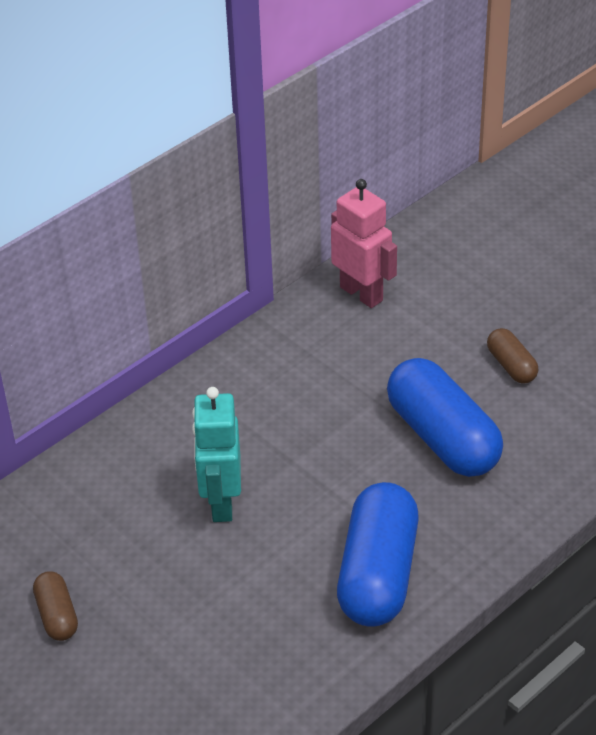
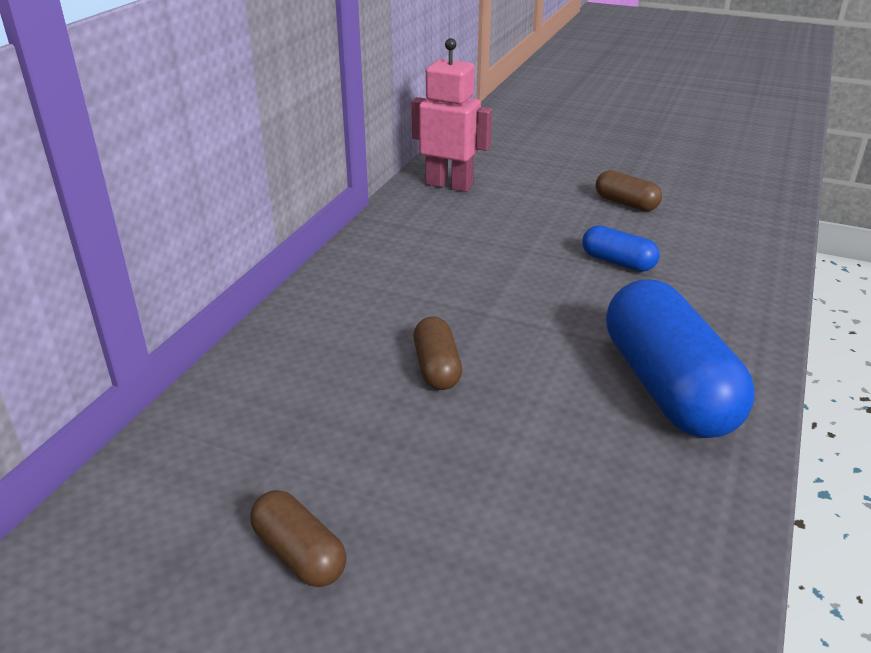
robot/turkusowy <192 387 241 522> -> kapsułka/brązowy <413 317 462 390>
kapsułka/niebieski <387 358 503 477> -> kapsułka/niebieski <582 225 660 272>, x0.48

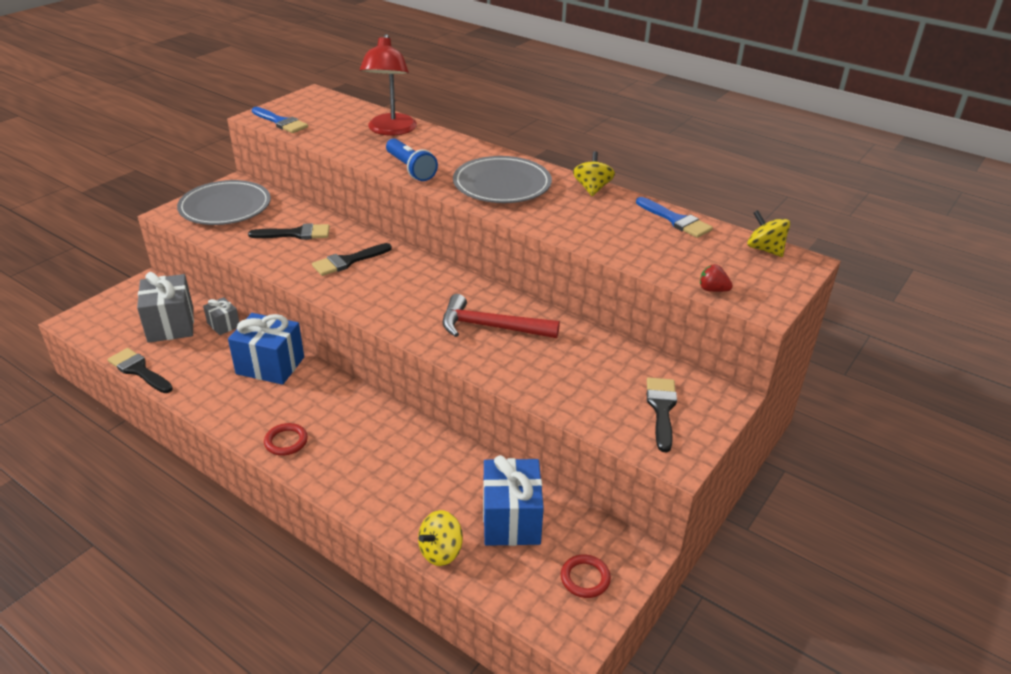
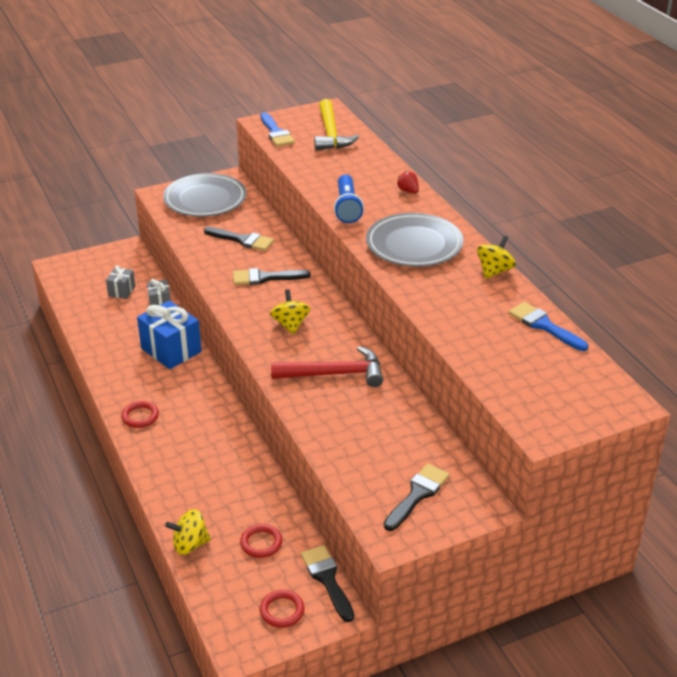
lampka/czerwony <360 34 417 136> -> none
none -> młotek/żółty <314 99 359 150>
pędzel/czarny <108 348 173 393> -> pędzel/czarny <301 545 354 622>, shifted
truskawka/czerwony <700 264 733 292> -> truskawka/czerwony <397 171 419 193>, shifted
bączek/żółty <747 210 790 257> -> bączek/żółty <270 289 310 335>, shifted
prezent/niebieski <483 455 544 546> -> pierścień/czerwony <240 524 282 558>
młotek/czerwony <443 294 560 338> -> młotek/czerwony <271 346 383 387>, 135 degrees clockwise
pędzel/niebieski <636 197 713 238> -> pędzel/niebieski <509 302 588 351>, 150 degrees clockwise
prezent/szary <137 272 194 343> -> prezent/szary <106 265 135 299>, x0.53

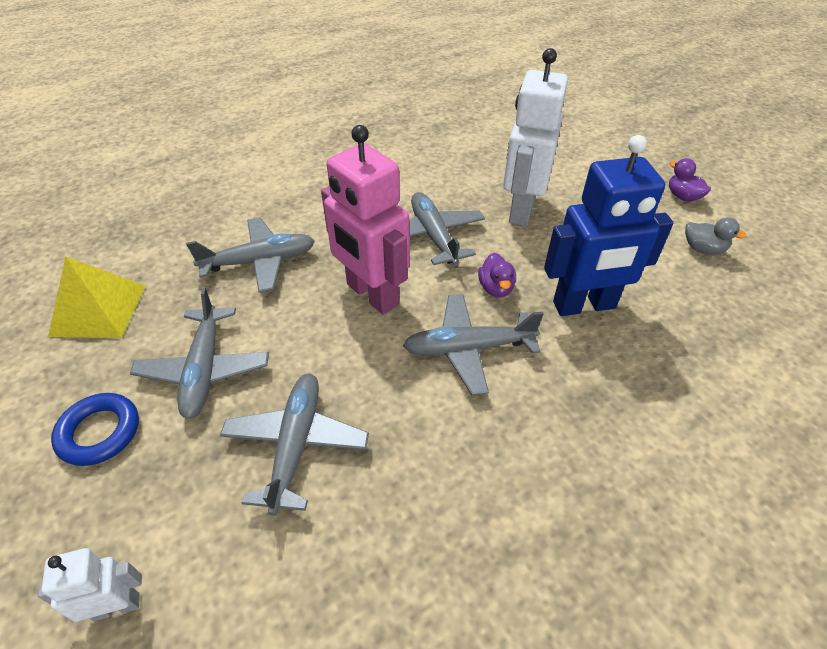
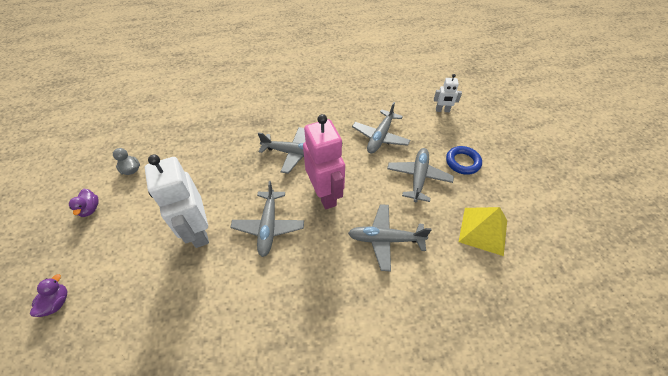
robot/niebieski <544 135 673 316> -> none
kaczka/fioletowy <478 253 516 297> -> kaczka/fioletowy <30 274 67 317>, shifted
robot/biały <503 48 568 226> -> robot/biały <145 155 209 248>, 120 degrees clockwise

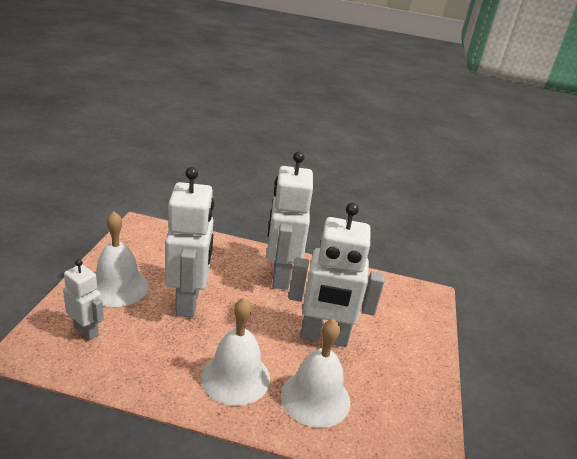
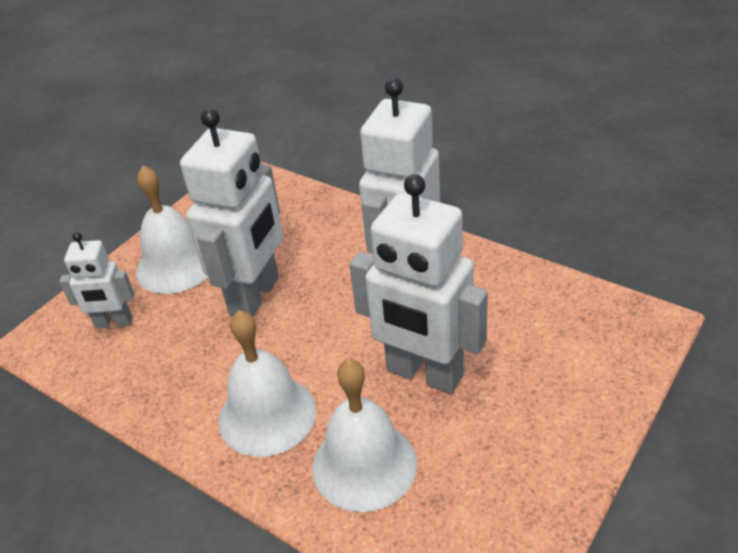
robot/biały <63 259 104 340> -> robot/biały <59 232 134 329>, 120 degrees clockwise

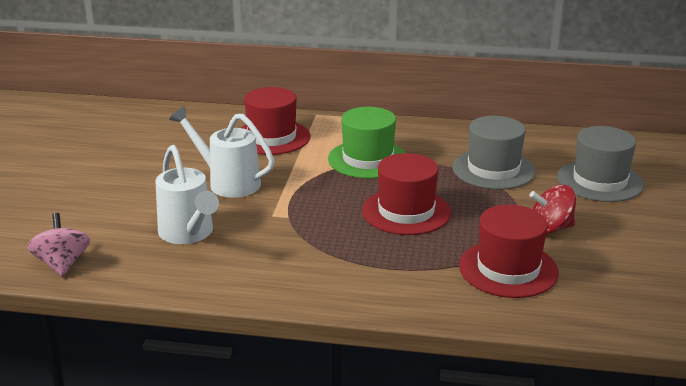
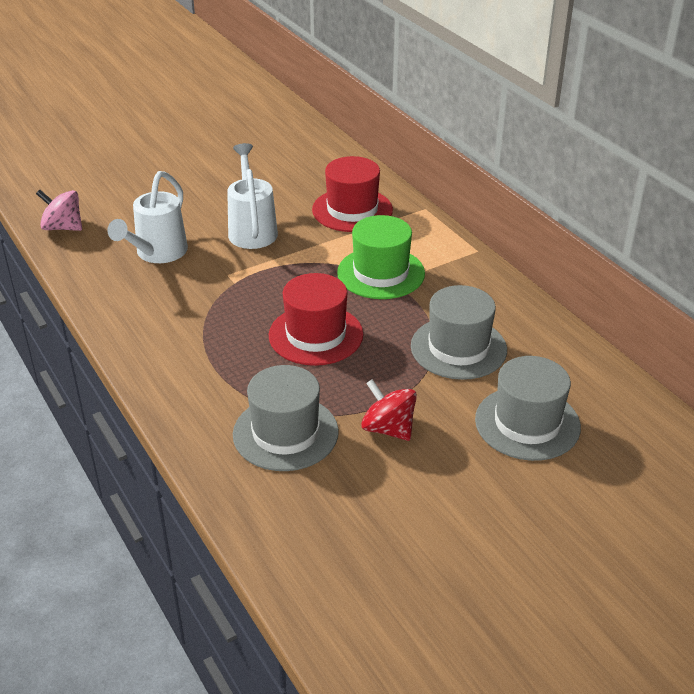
kapelusz/czerwony <459 205 559 298> -> kapelusz/szary <233 365 339 471>
bączek/różowy <27 213 90 277> -> bączek/różowy <36 190 82 231>, 105 degrees counterclockwise

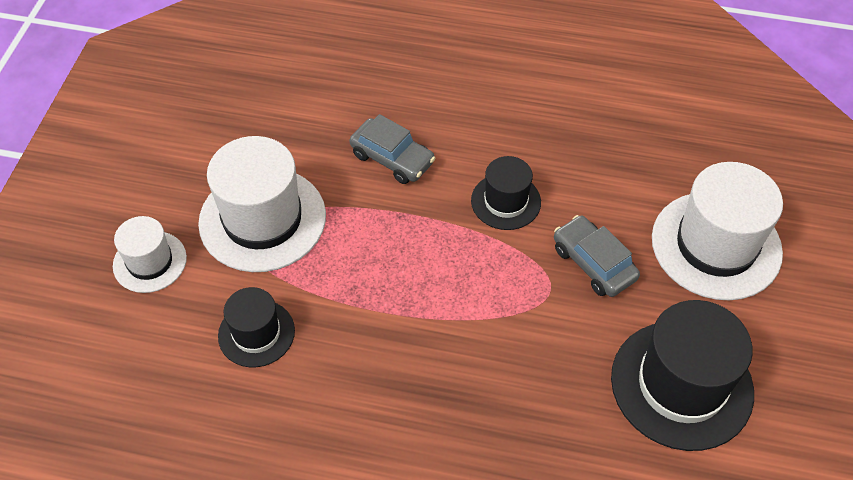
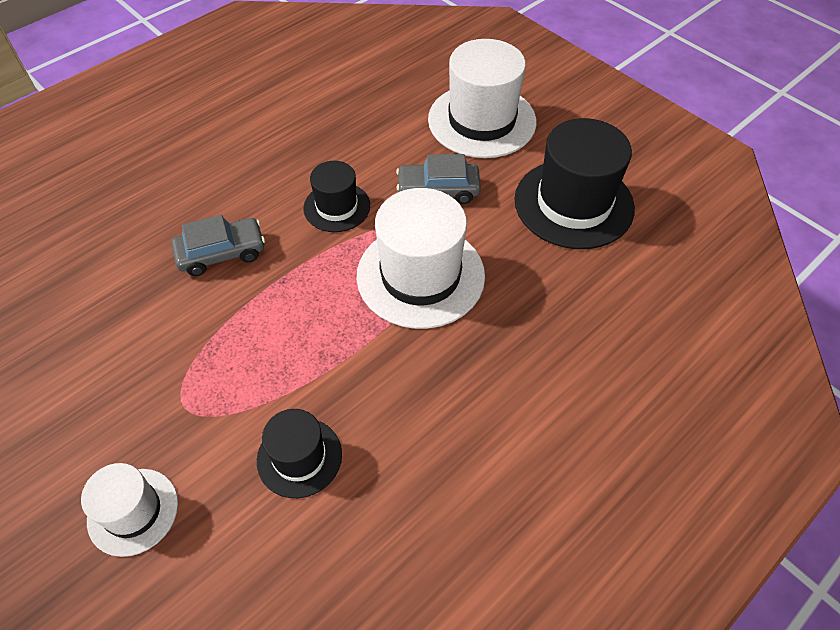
kapelusz/biały <198 136 326 272> -> kapelusz/biały <357 188 485 329>, shifted

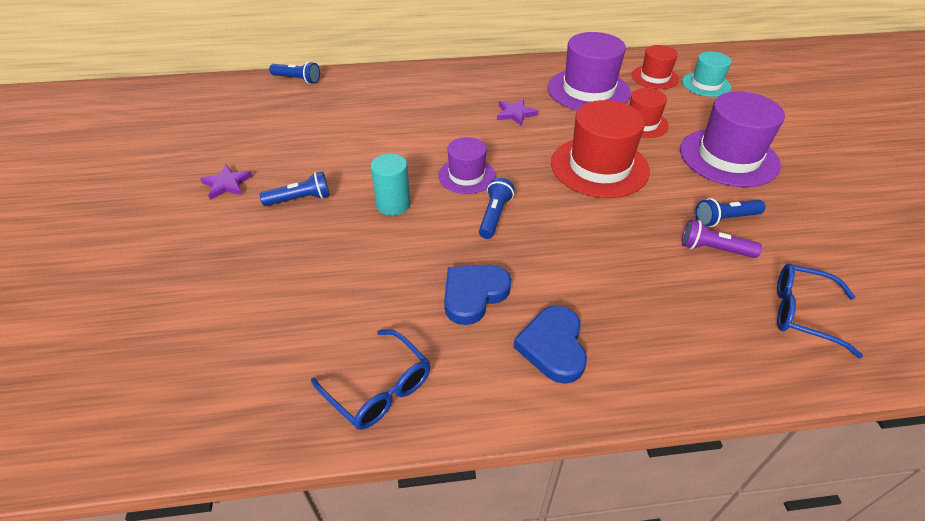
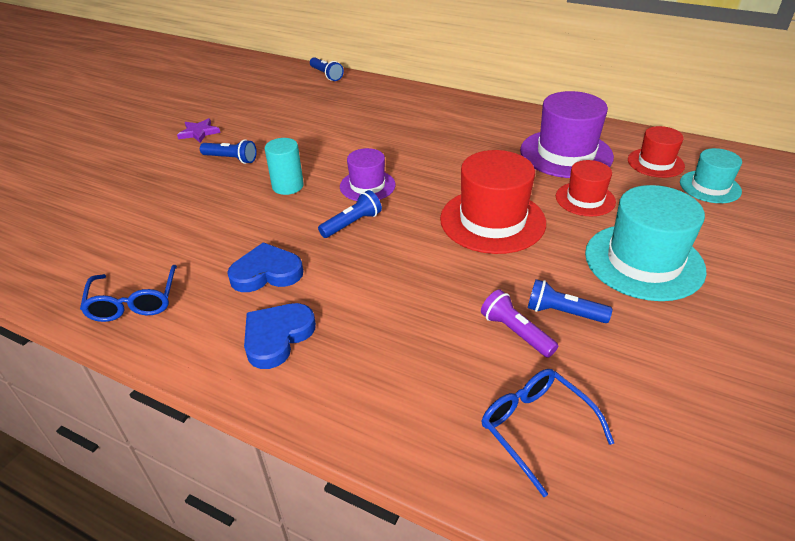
gwiazda/fioletowy <497 99 539 126> -> none
kapelusz/fioletowy <680 91 785 187> -> kapelusz/turkusowy <585 185 707 301>

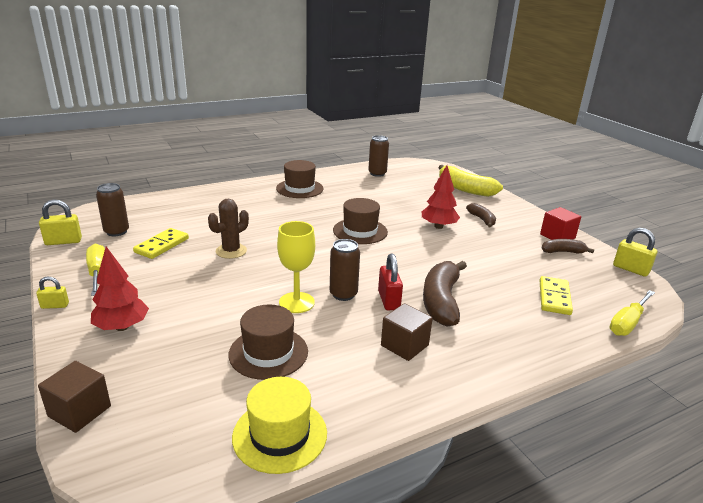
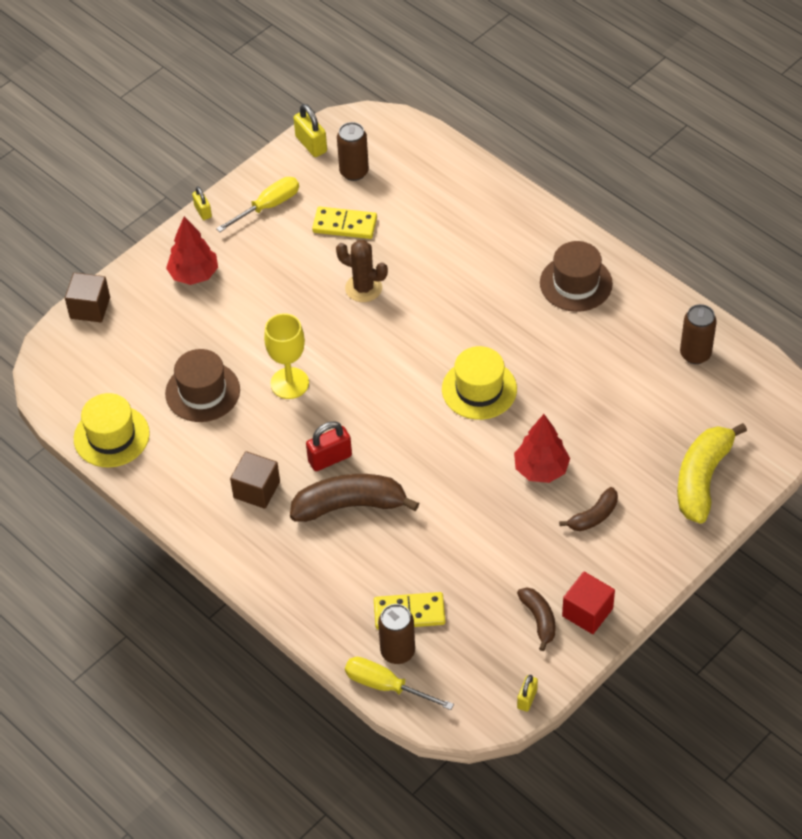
puszka/brązowy <330 239 360 301> -> puszka/brązowy <378 604 415 664>, shifted
kapelusz/brązowy <333 198 388 244> -> kapelusz/żółty <442 346 517 420>
kłódka/żółty <613 228 657 277> -> kłódka/żółty <517 675 538 712>, x0.62

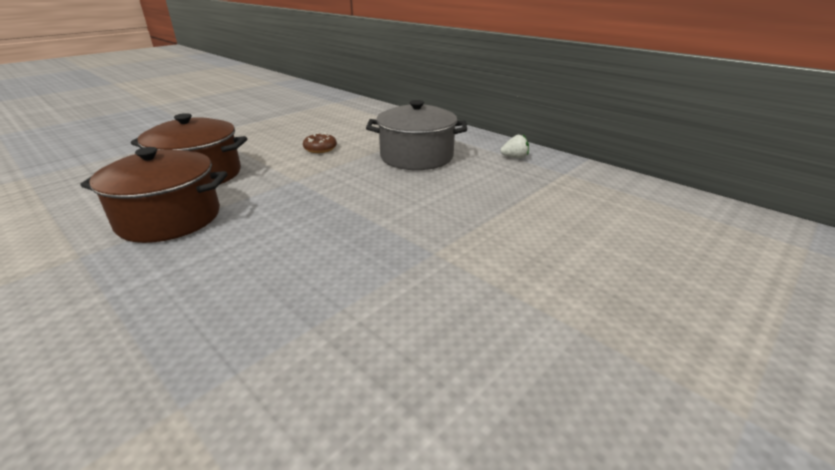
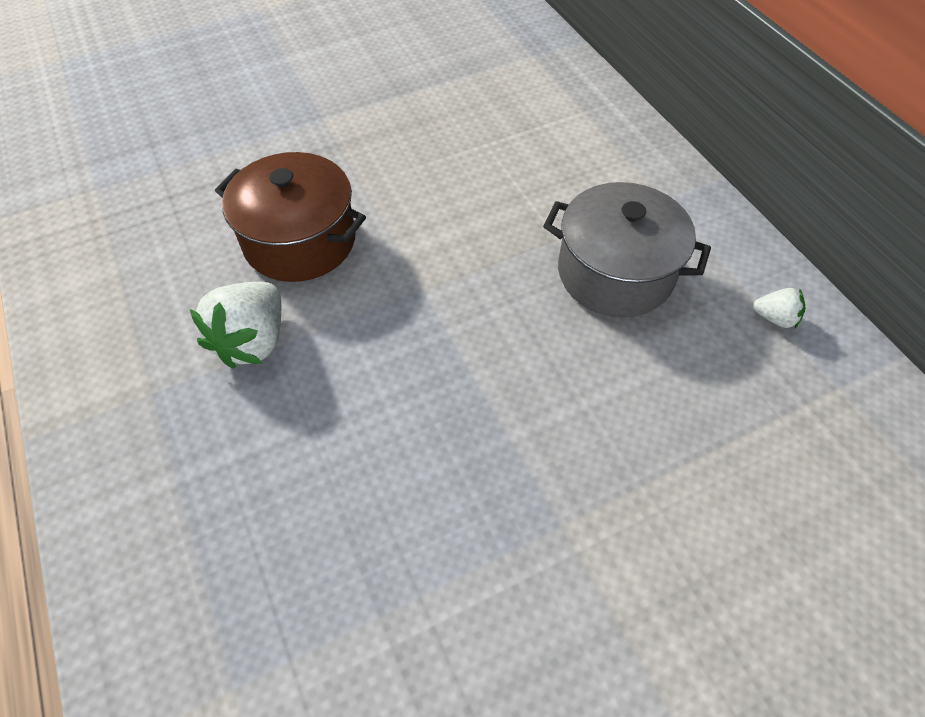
donut/brązowy <303 133 337 153> -> none
garnek/brązowy <81 147 228 243> -> truskawka/biały <190 282 281 368>

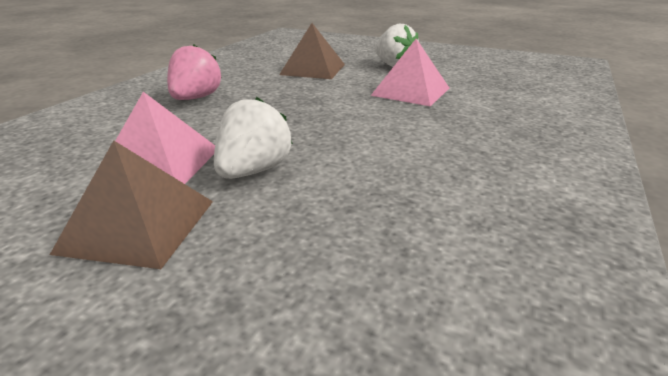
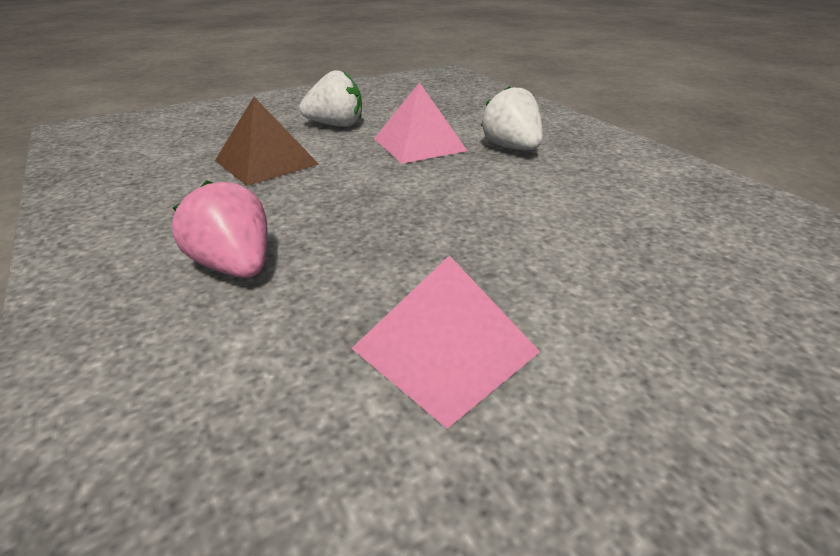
piramida/brązowy <50 140 213 269> -> none
truskawka/biały <214 97 293 179> -> truskawka/biały <481 86 543 150>, shifted

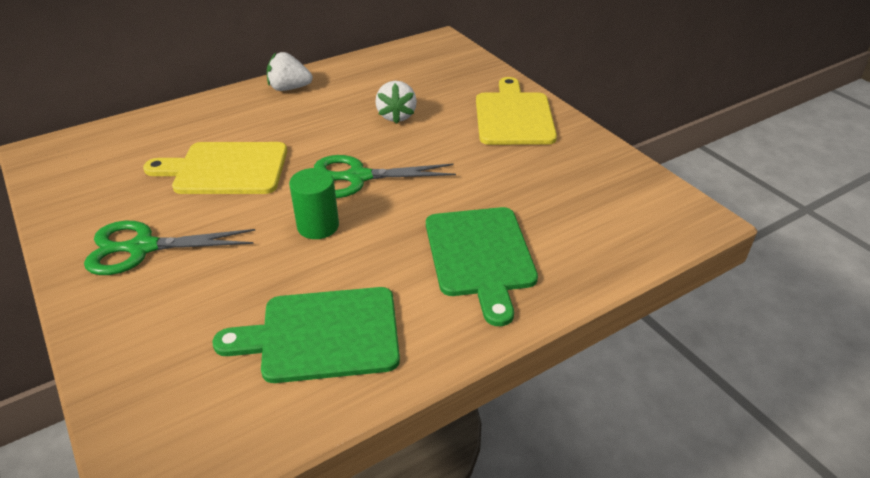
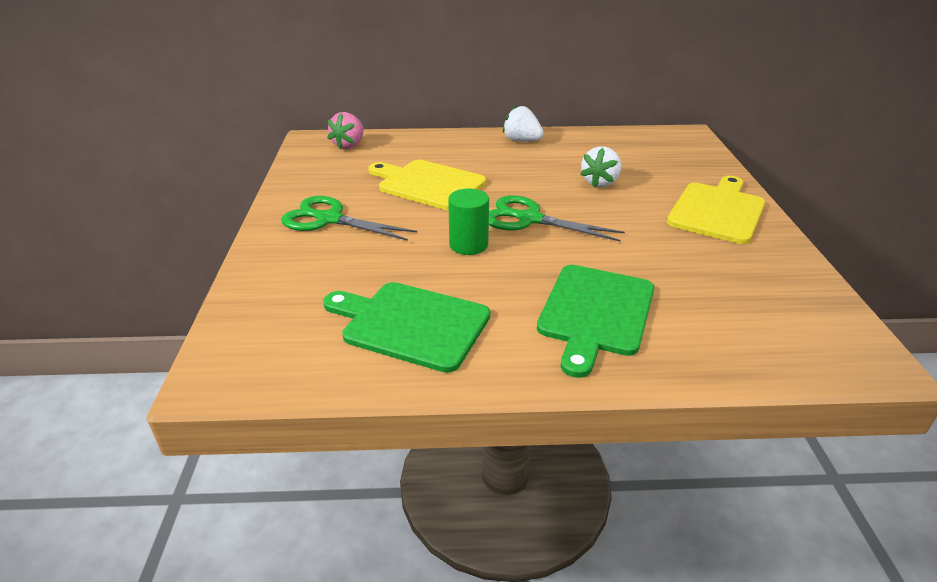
none -> truskawka/różowy <327 112 364 150>

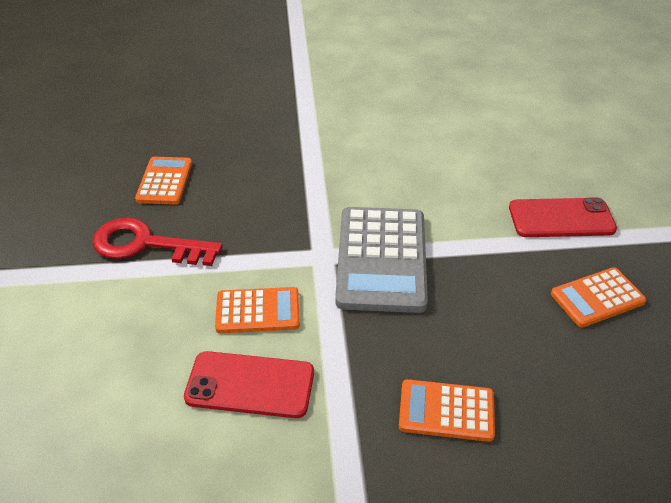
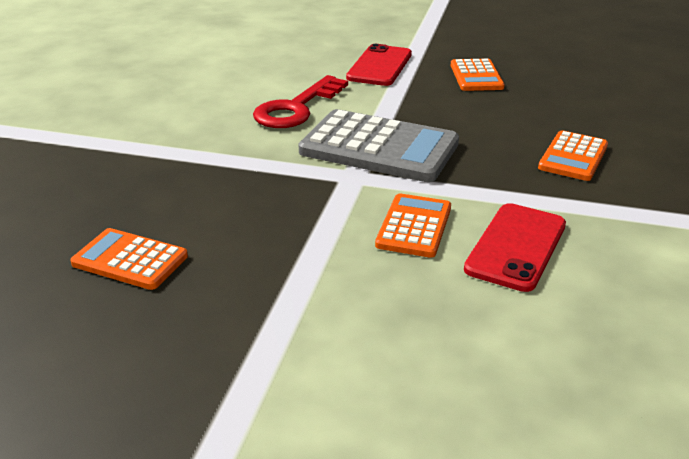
klucz/czerwony <92 218 223 266> -> klucz/czerwony <253 75 348 128>, shifted

